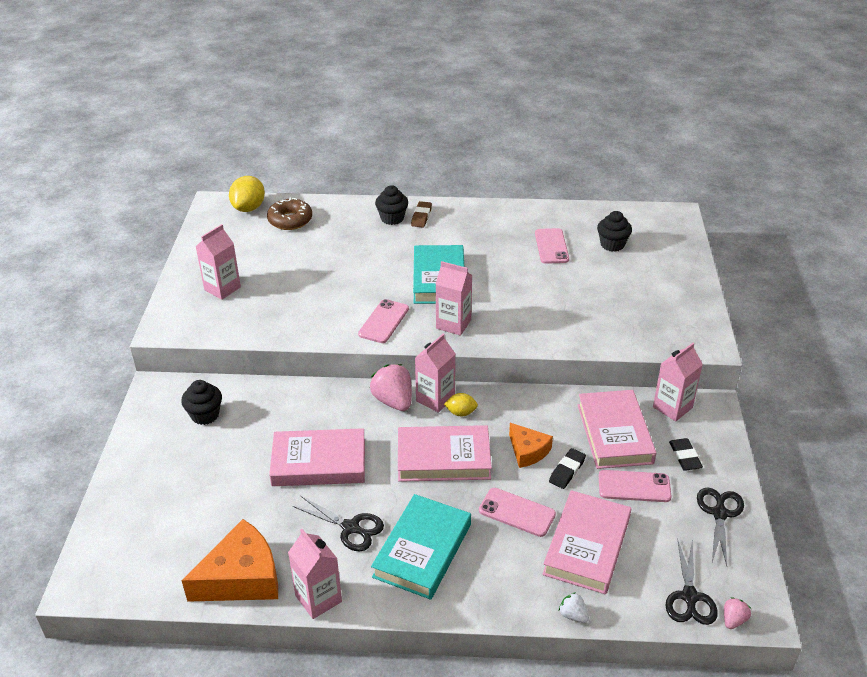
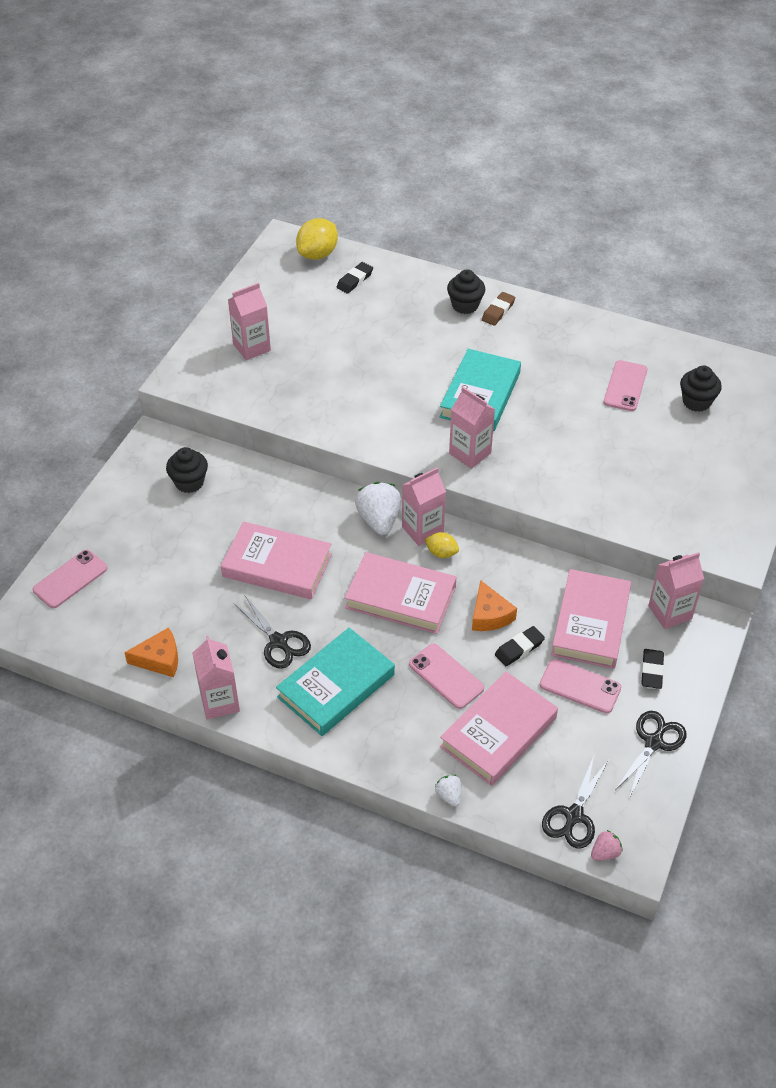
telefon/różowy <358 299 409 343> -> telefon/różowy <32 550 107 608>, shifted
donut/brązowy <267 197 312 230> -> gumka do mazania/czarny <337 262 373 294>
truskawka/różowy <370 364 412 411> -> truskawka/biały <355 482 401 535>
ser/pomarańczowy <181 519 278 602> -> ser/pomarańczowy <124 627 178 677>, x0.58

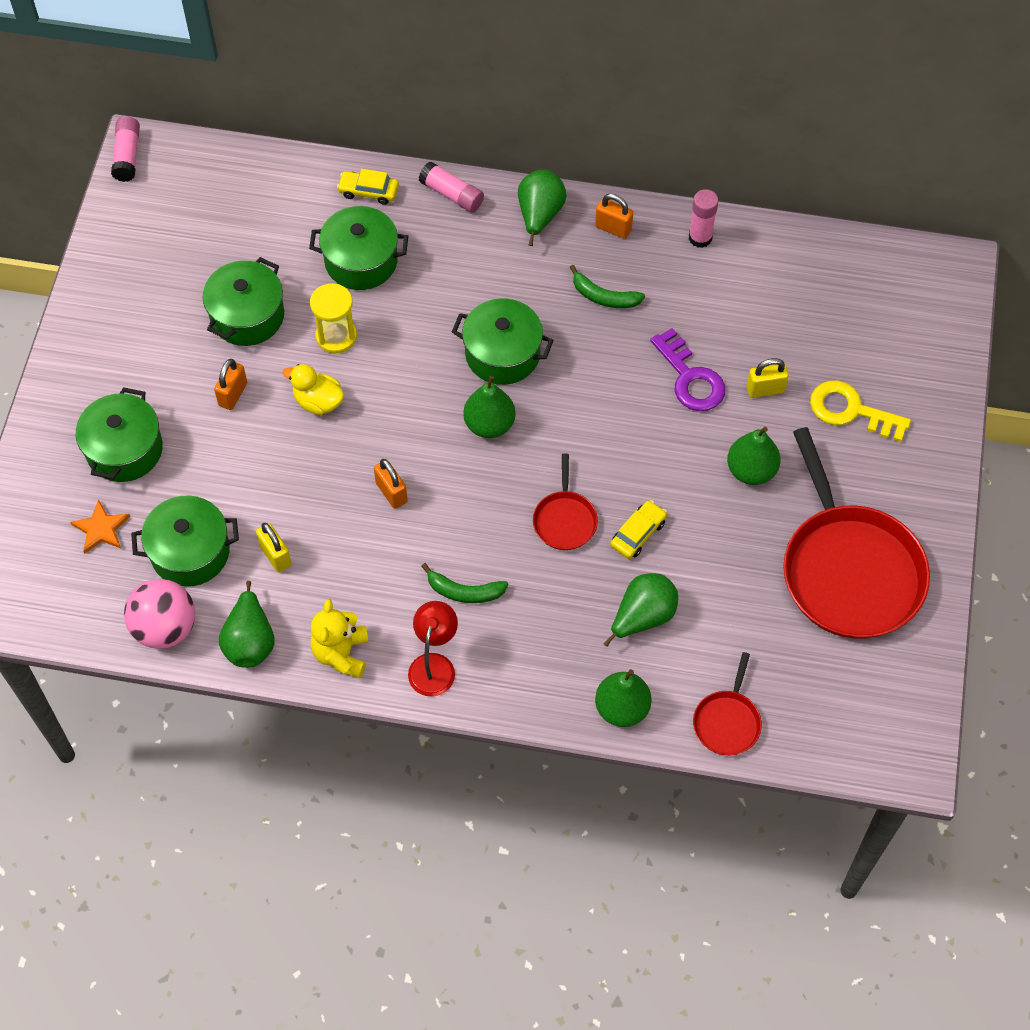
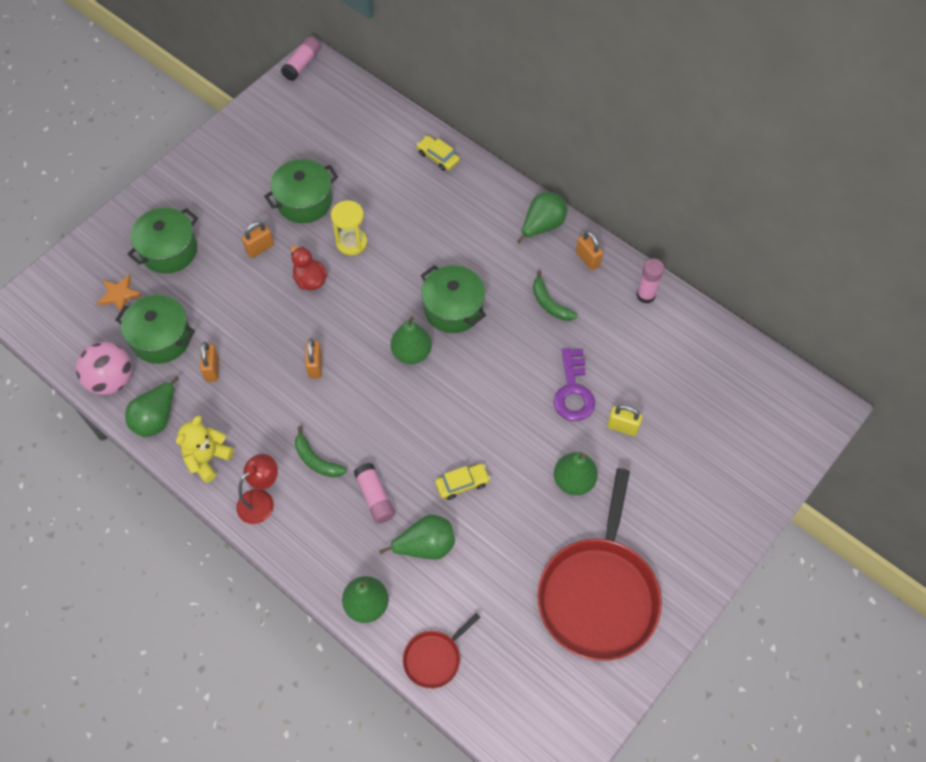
garnek/zielony <309 206 408 290> -> none
patelnia/czerwony <533 454 598 550> -> none
klucz/żółty <810 381 911 442> -> none
klej w sztyfcie/różowy <419 162 484 213> -> klej w sztyfcie/różowy <354 463 395 524>, shifted
kłódka/żółty <256 523 292 572> -> kłódka/pomarańczowy <200 342 219 382>
kaczka/żółty <283 364 344 415> -> kaczka/czerwony <291 246 328 290>

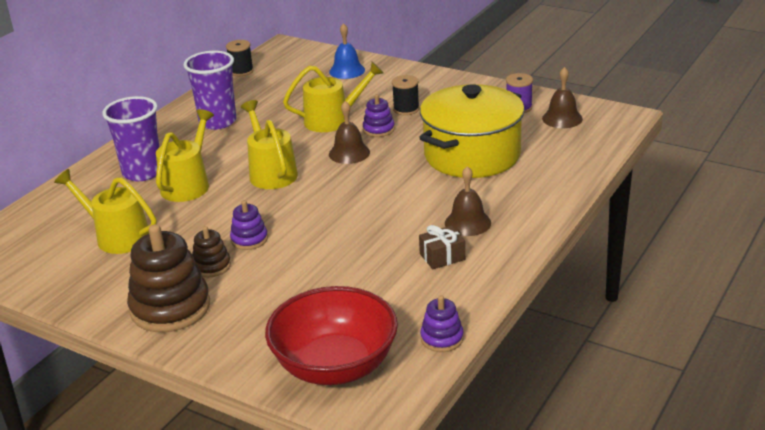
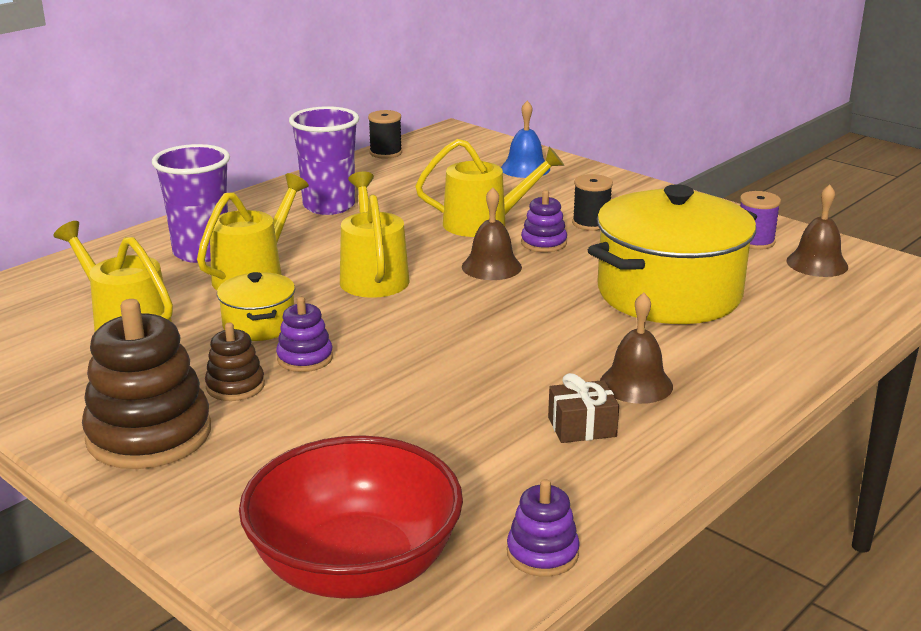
none -> garnek/żółty <217 272 295 341>

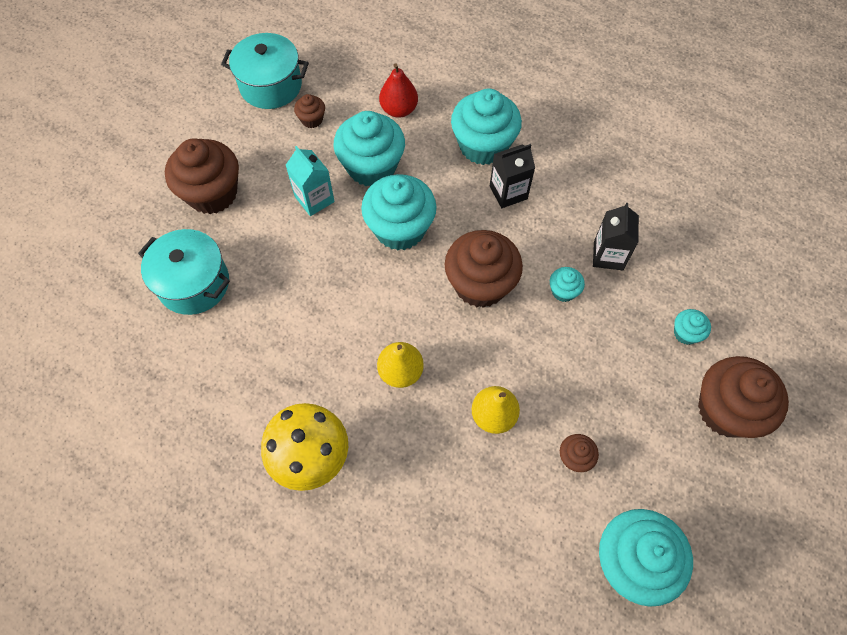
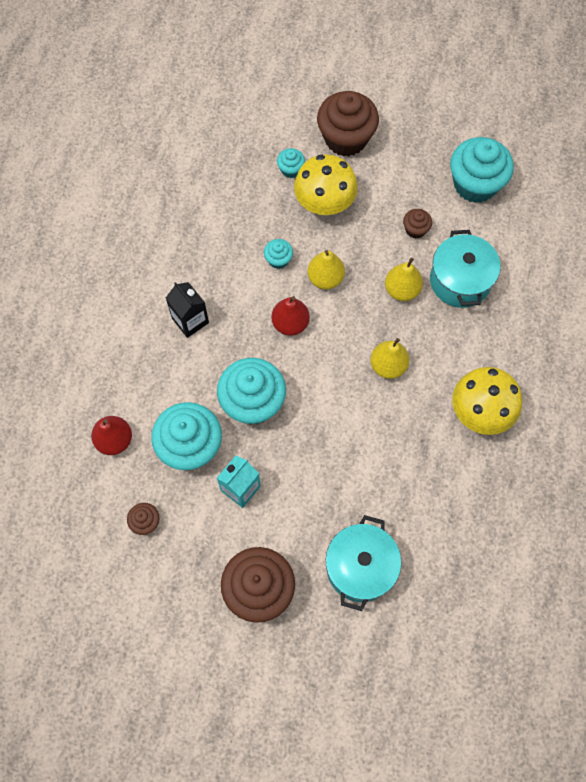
muffinka/turkusowy <451 88 522 165> -> none
karton mleka/czarny <593 203 639 270> -> none
none -> grzyb/żółty <294 154 358 216>
none -> gruszka/żółty <308 250 345 290>
garnek/turkusowy <221 33 309 109> -> garnek/turkusowy <430 230 500 308>, shifted
muffinka/brązowy <445 230 523 308> -> gruszka/czerwony <271 296 310 336>

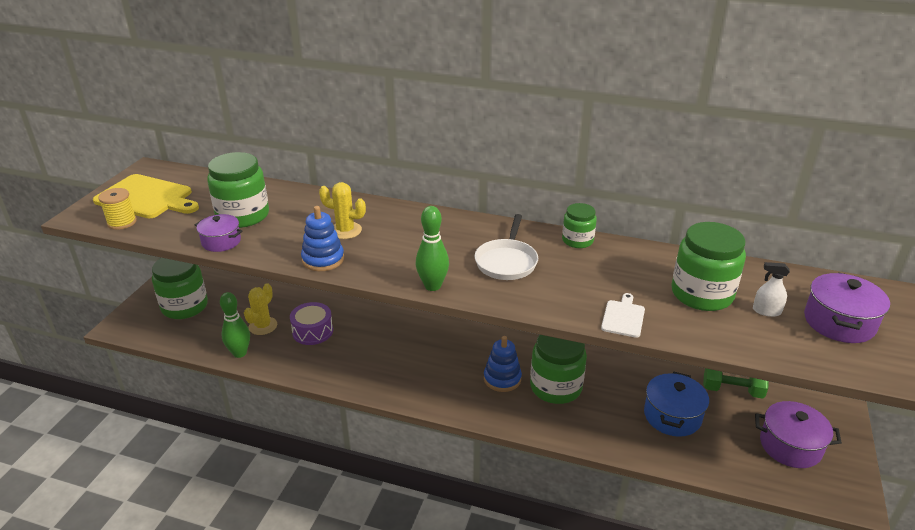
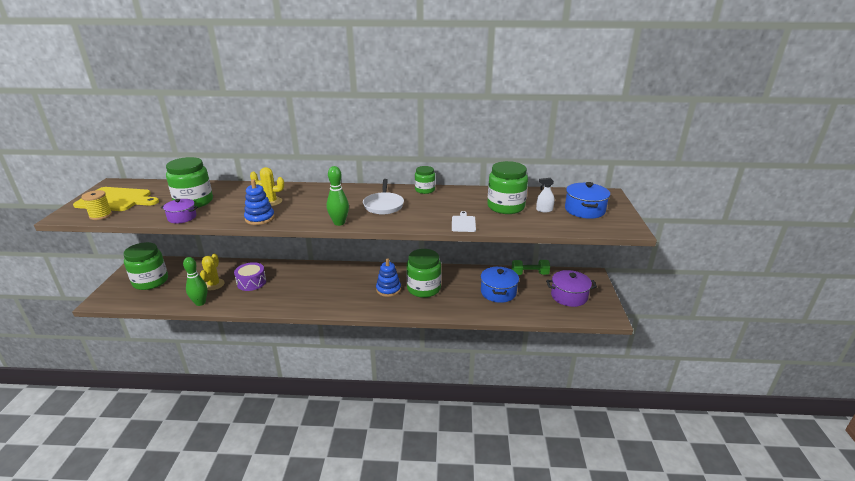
garnek/fioletowy <804 272 890 343> -> garnek/niebieski <565 182 610 219>

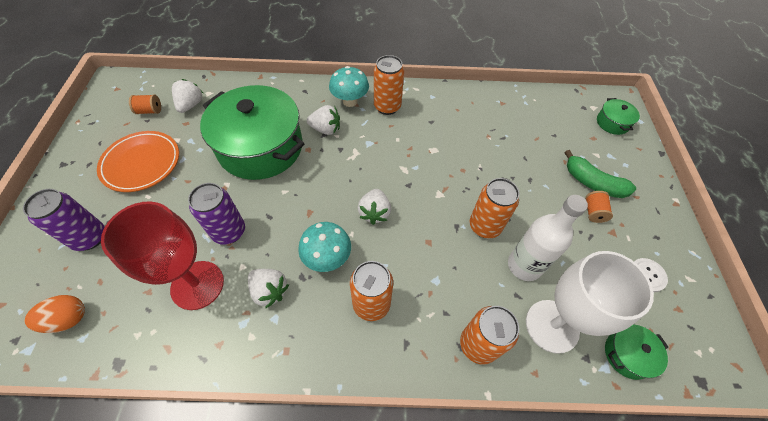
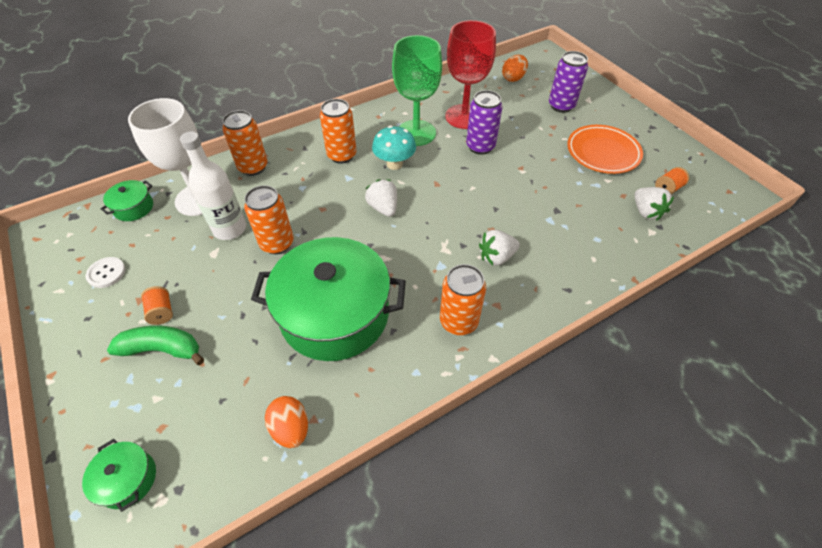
grzyb/turkusowy <329 66 369 107> -> none
none -> jajko/pomarańczowy <265 396 308 448>
garnek/zielony <200 85 305 180> -> garnek/zielony <251 237 406 361>, shifted
truskawka/biały <248 269 289 308> -> kielich/zielony <392 35 442 146>

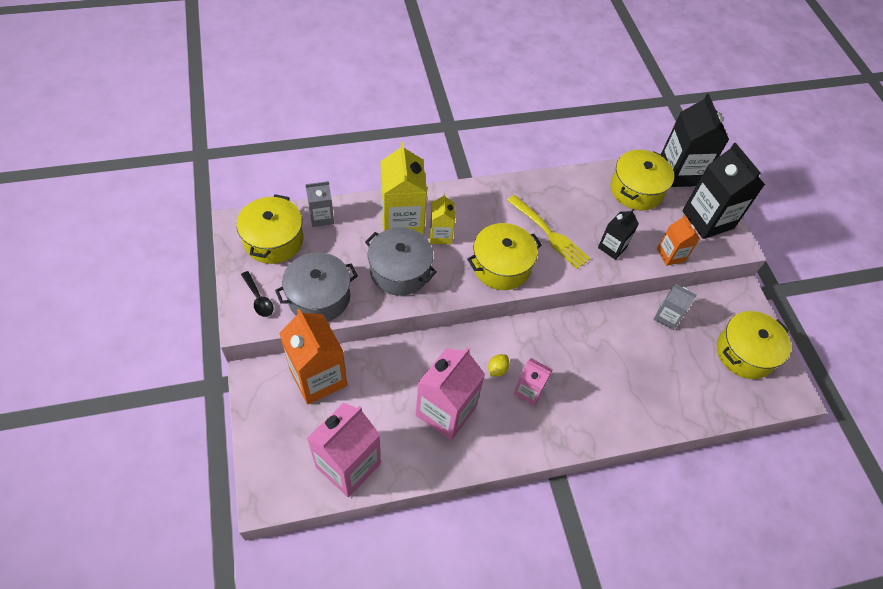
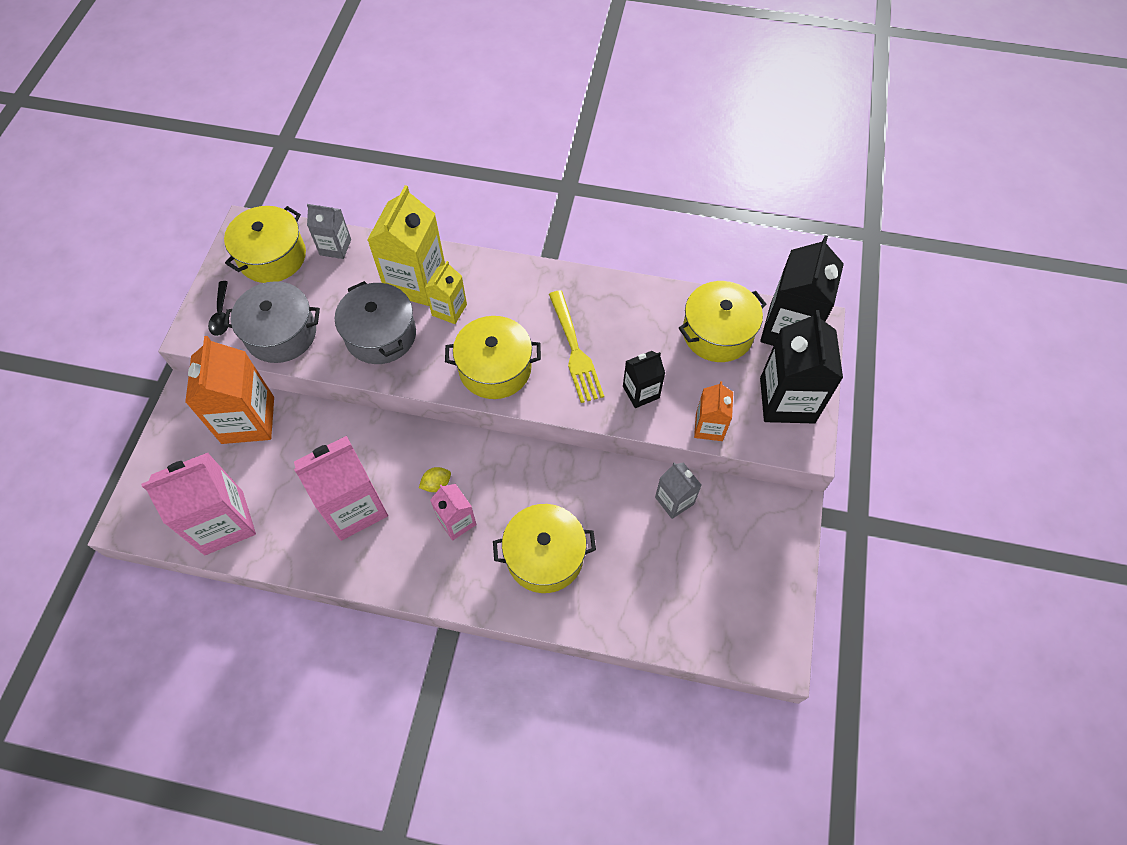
garnek/żółty <717 311 791 379> -> garnek/żółty <493 504 596 593>, shifted

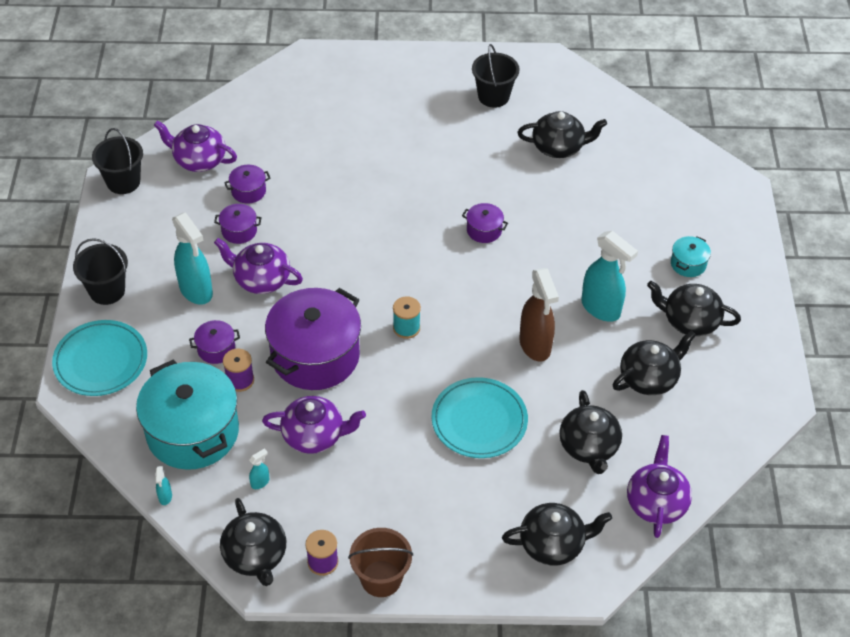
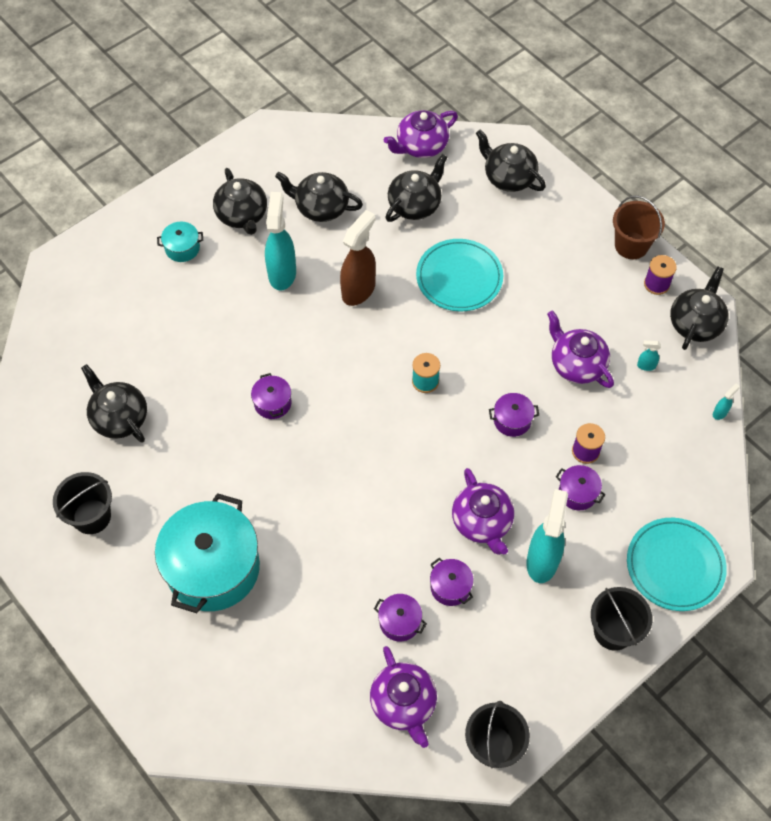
garnek/turkusowy <136 360 239 470> -> garnek/turkusowy <155 493 260 613>, shifted
garnek/fioletowy <265 288 361 390> -> garnek/fioletowy <489 393 539 437>, x0.43

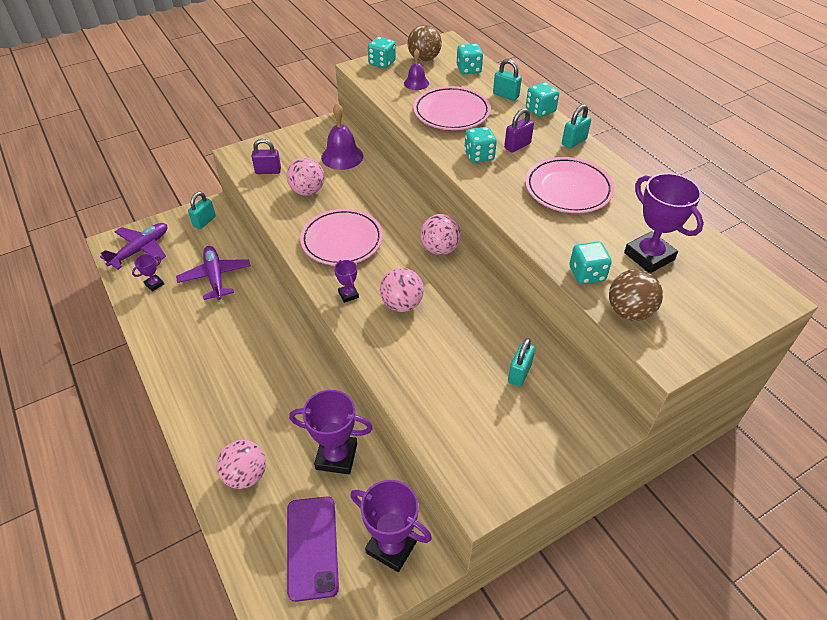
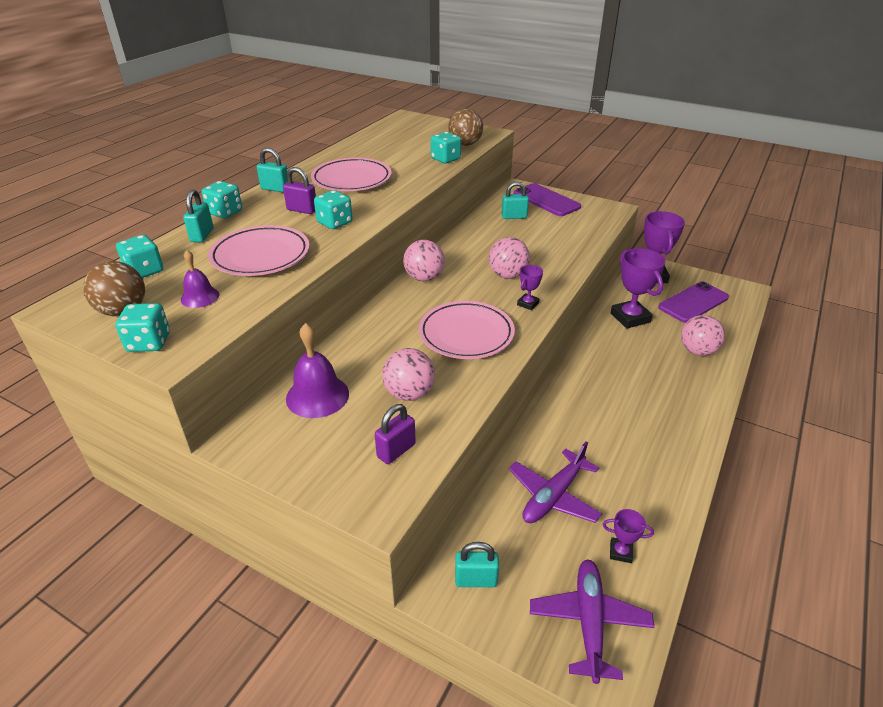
puchar/fioletowy <624 173 704 273> -> none
none -> telefon/fioletowy <514 183 581 216>
samolot/fioletowy <100 223 167 269> -> samolot/fioletowy <530 559 655 684>, 90 degrees clockwise
kłódka/fioletowy <251 139 281 174> -> kłódka/fioletowy <375 404 416 464>, 75 degrees clockwise

